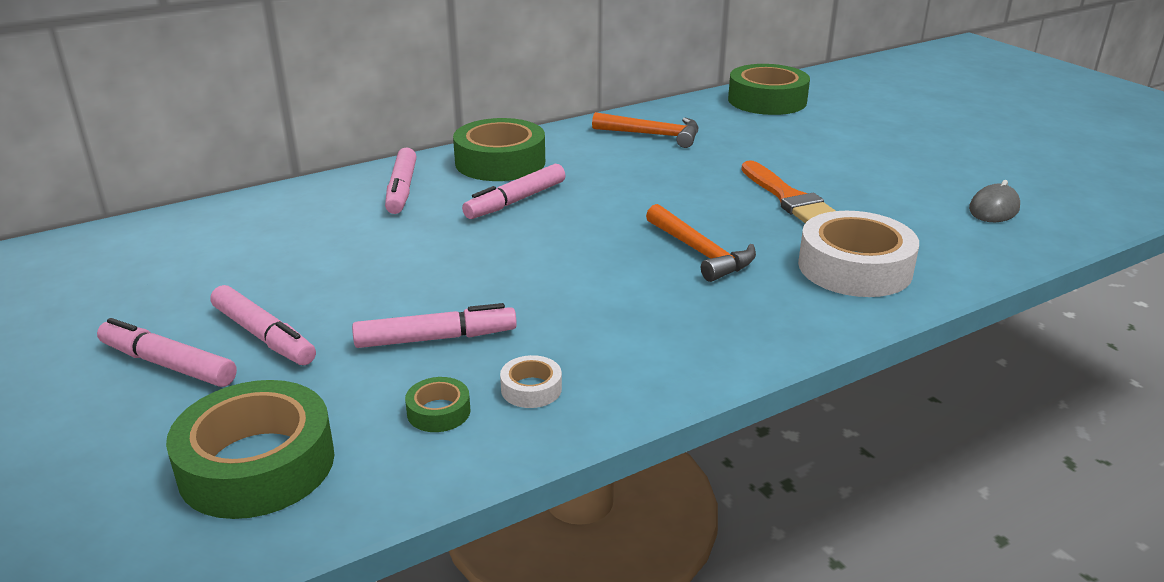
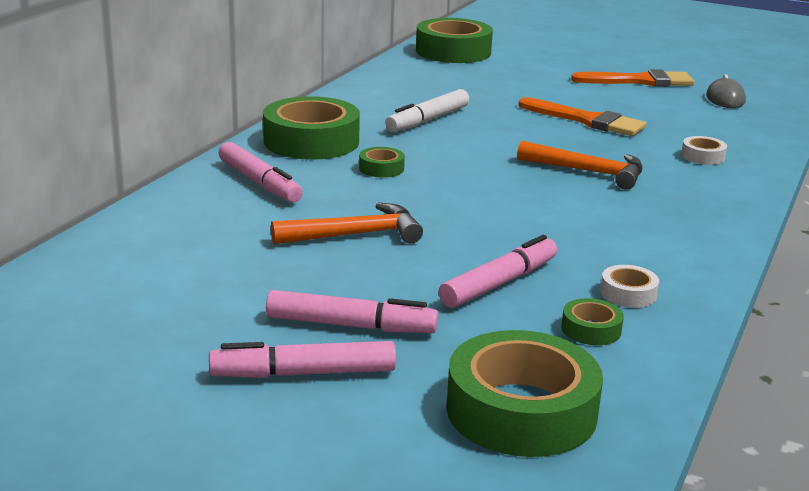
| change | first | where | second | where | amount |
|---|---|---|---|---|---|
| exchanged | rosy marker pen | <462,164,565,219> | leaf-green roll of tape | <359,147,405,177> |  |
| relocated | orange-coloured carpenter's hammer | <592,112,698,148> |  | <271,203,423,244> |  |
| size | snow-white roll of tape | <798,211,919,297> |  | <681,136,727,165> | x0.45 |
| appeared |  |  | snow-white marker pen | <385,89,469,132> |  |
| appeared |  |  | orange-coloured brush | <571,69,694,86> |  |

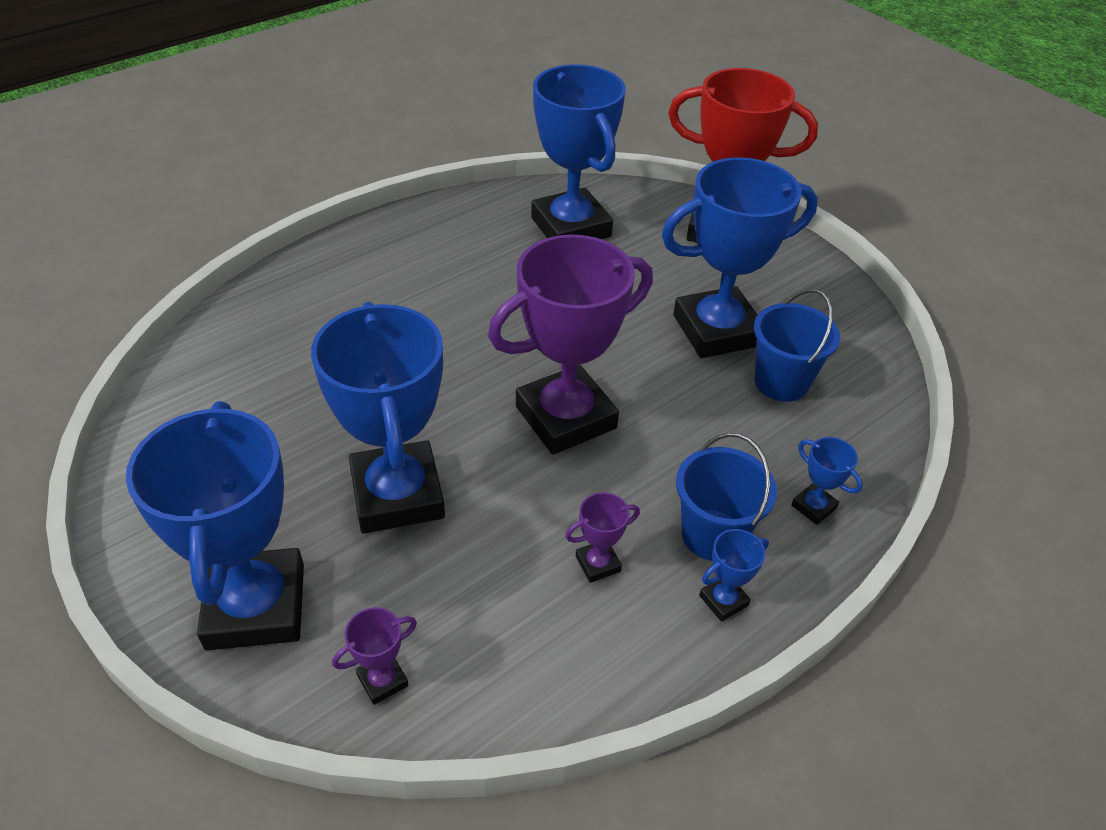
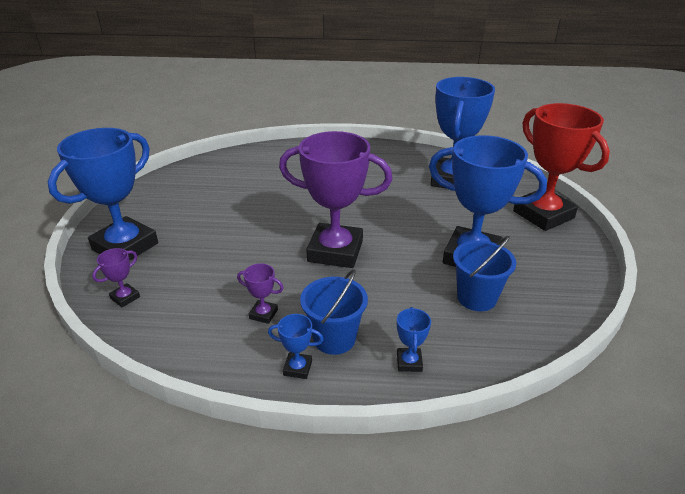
| change | first | where | second | where | amount |
|---|---|---|---|---|---|
| missing | blue trophy | <311,302,445,534> |  |  |  |
| spun | purple trophy | <332,607,417,705> |  | <92,248,140,308> | 60 degrees counterclockwise |

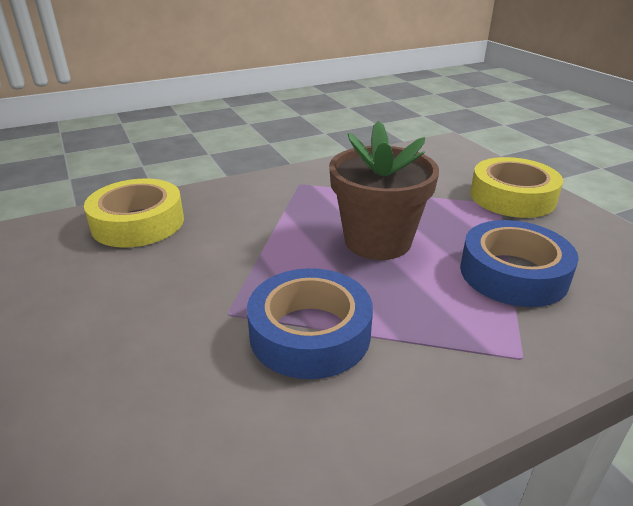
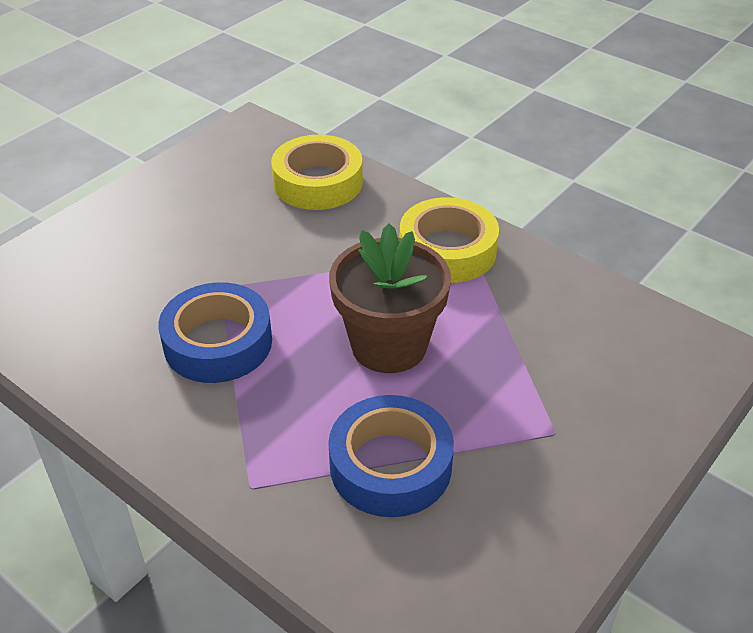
| change | first | where | second | where | amount |
|---|---|---|---|---|---|
| relocated | yellow roll of tape | <470,157,563,218> |  | <400,197,499,283> |  |

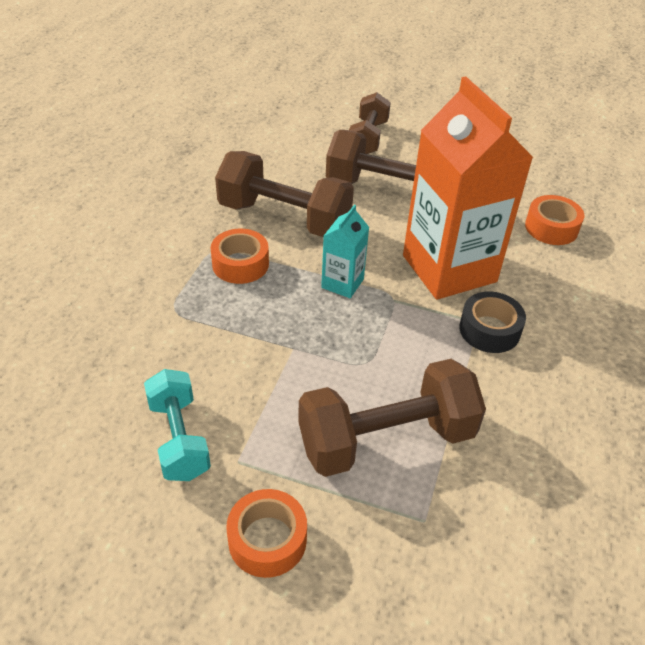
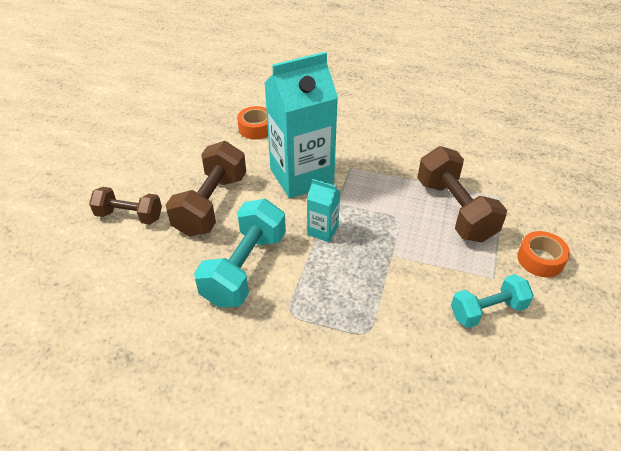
| change | first | where | second | where | amount |
|---|---|---|---|---|---|
| missing | orange-coloured roll of tape | <211,229,269,284> |  |  |  |
| colour | dark brown free weight | <215,151,354,237> | teal free weight | <194,199,286,307> |  |
| colour | orange-coloured juice carton | <403,76,534,300> | teal juice carton | <264,52,338,198> |  |
| missing | jet-black roll of tape | <459,291,526,353> |  |  |  |

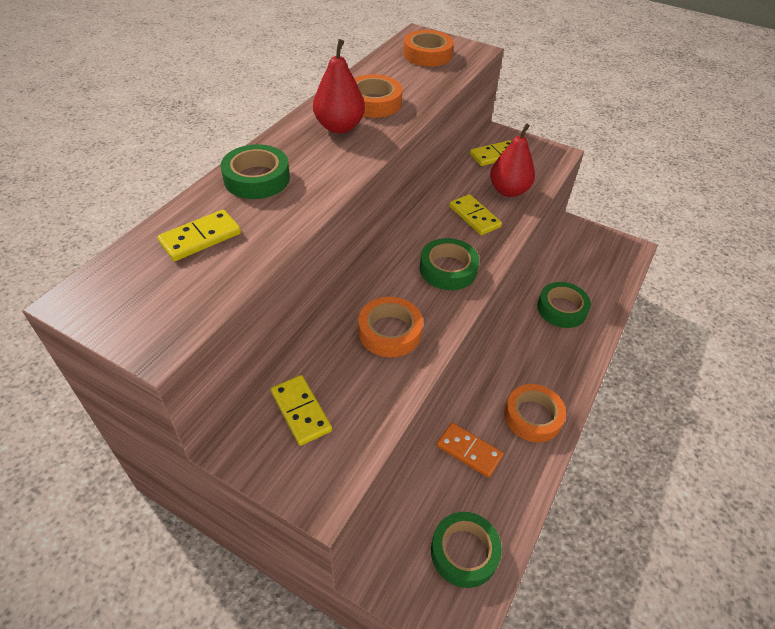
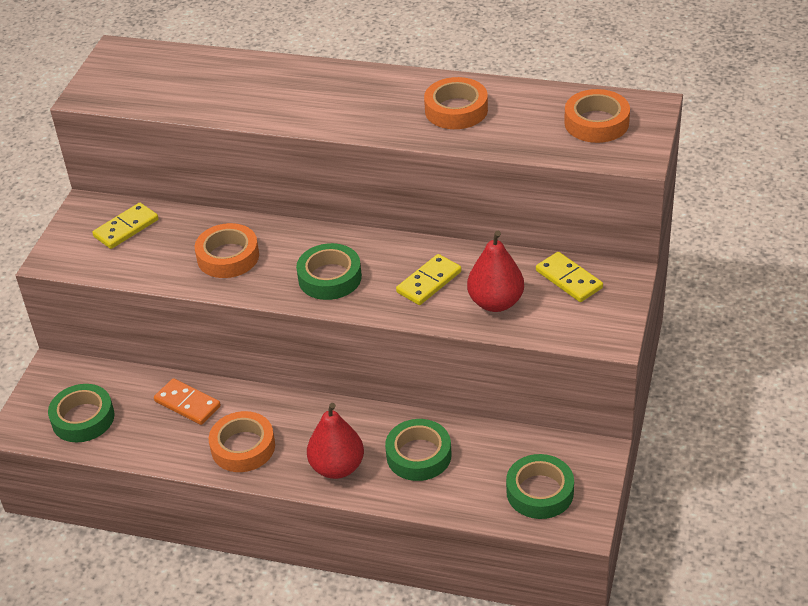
| change | first | where | second | where | amount |
|---|---|---|---|---|---|
| missing | yellow domino tile | <157,210,241,261> |  |  |  |
| relocated | leaf-green roll of tape | <221,144,290,199> |  | <506,454,574,519> |  |
| relocated | scarlet pear | <313,39,365,133> |  | <307,403,364,479> |  |
| spun | orange-coloured domino tile | <437,423,503,478> |  | <154,378,221,425> | 75 degrees counterclockwise |

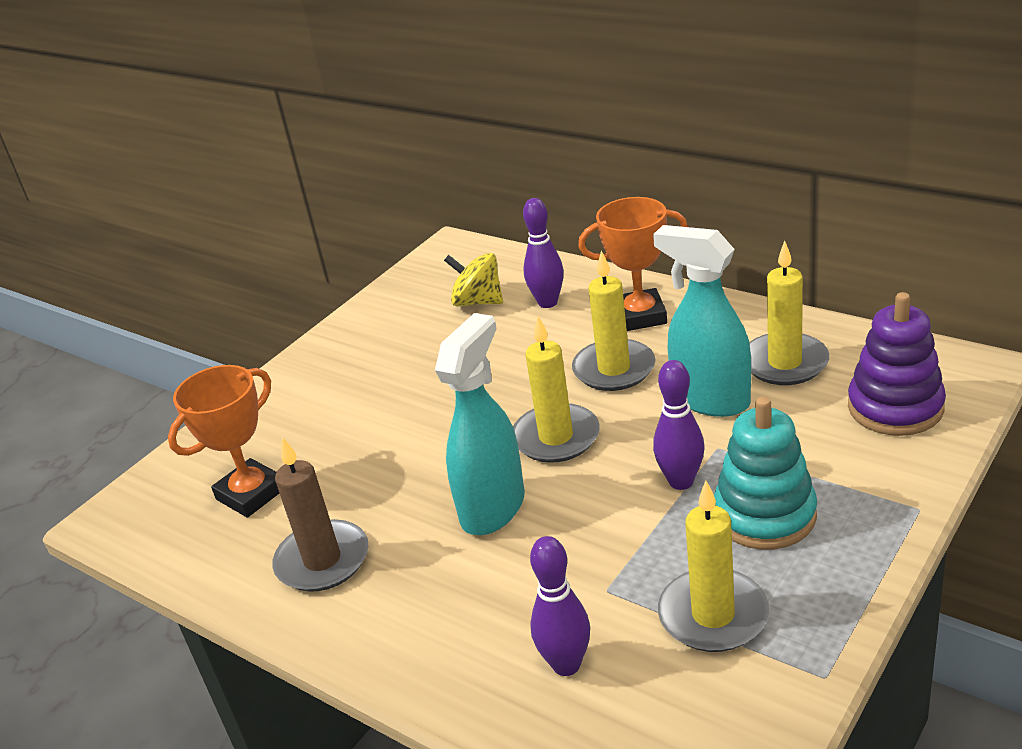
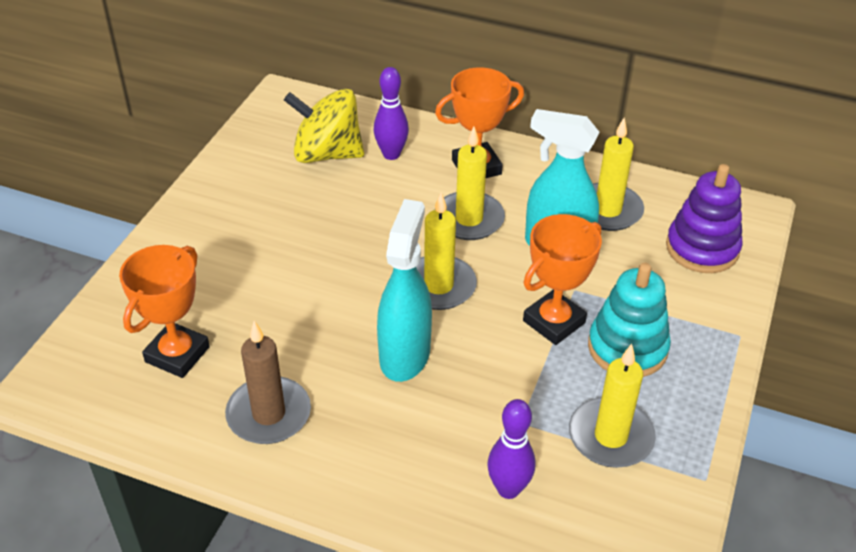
| change | first | where | second | where | amount |
|---|---|---|---|---|---|
| size | yellow toy top | <444,253,503,306> |  | <284,89,364,163> | x1.50 |
| exchanged | purple skittle | <653,360,704,490> | orange-coloured trophy | <523,214,602,345> |  |

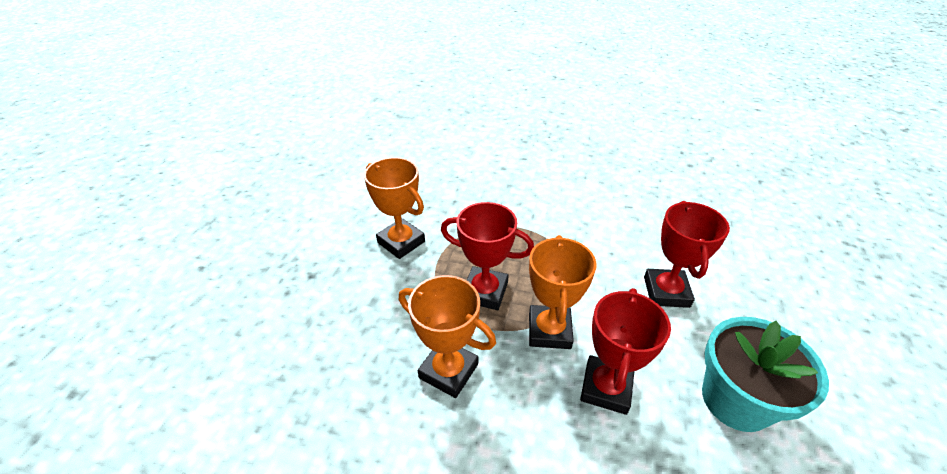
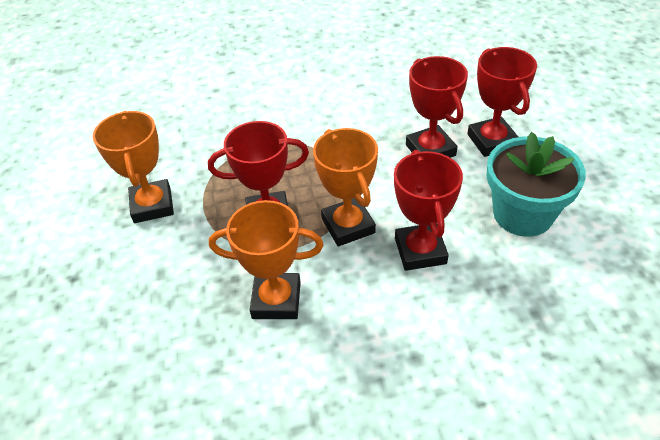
| change | first | where | second | where | amount |
|---|---|---|---|---|---|
| spun | orange-coloured trophy | <364,157,425,259> |  | <93,111,174,223> | 60 degrees clockwise |
| appeared |  |  | scarlet trophy | <467,47,537,157> |  |

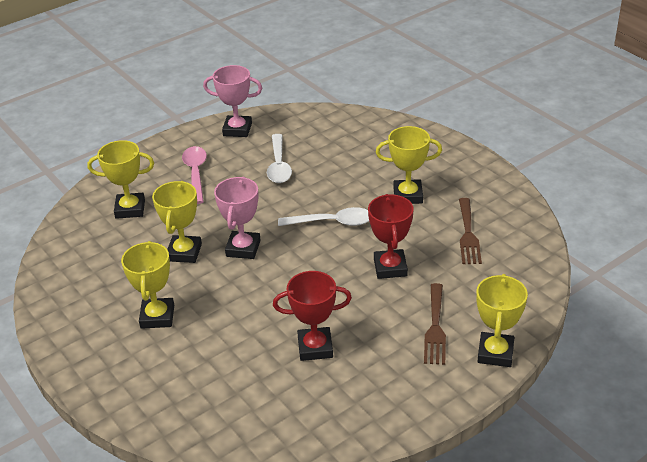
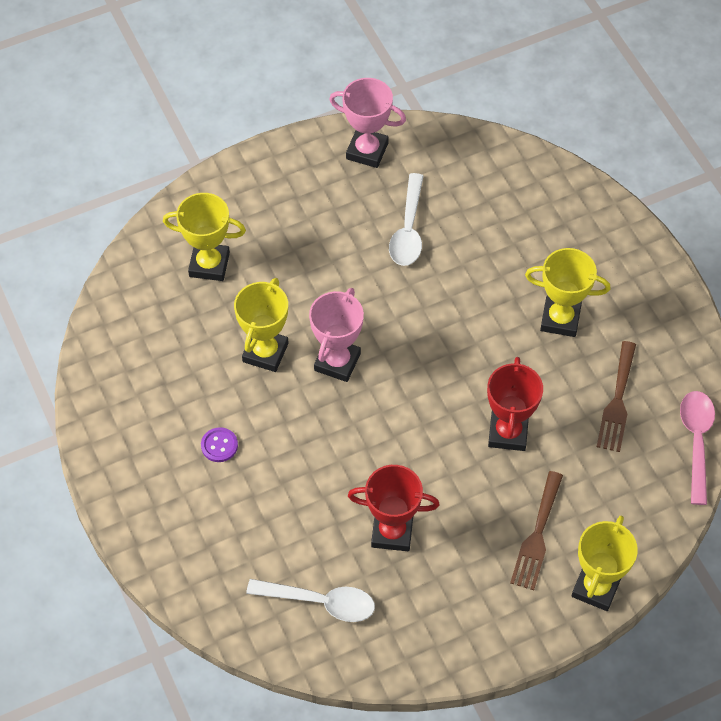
| change | first | where | second | where | amount |
|---|---|---|---|---|---|
| exchanged | yellow trophy | <121,241,174,329> | purple shirt button | <201,427,238,462> |  |
| relocated | rosy teaspoon | <182,146,207,204> |  | <680,391,715,505> |  |
| relocated | snow-white teaspoon | <278,207,369,226> |  | <246,579,375,622> |  |

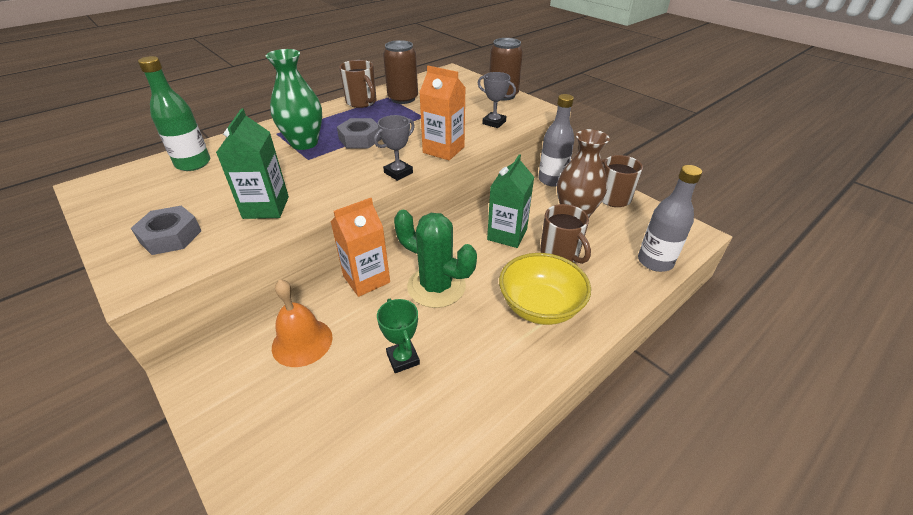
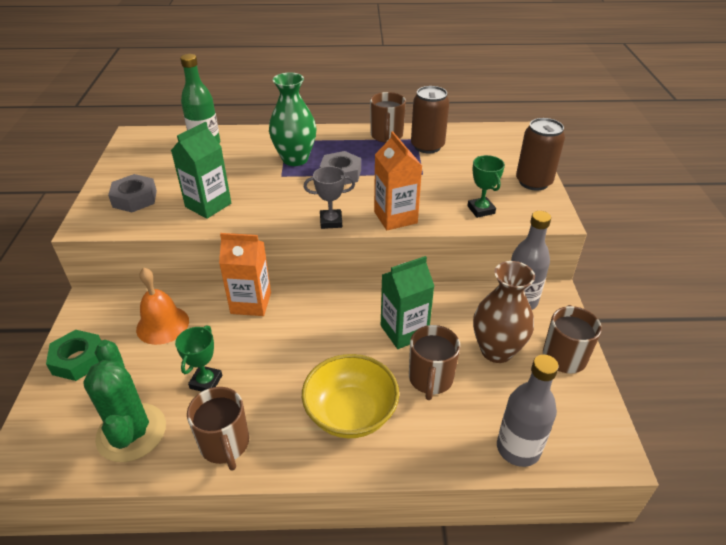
| change | first | where | second | where | amount |
|---|---|---|---|---|---|
| relocated | leaf-green cactus | <394,210,477,308> |  | <83,340,166,462> |  |
| colour | grey trophy | <478,72,516,128> | leaf-green trophy | <467,155,505,218> |  |
| appeared |  |  | leaf-green hexagon nut | <46,330,101,381> |  |
| appeared |  |  | dark brown tea mug | <187,387,249,471> |  |

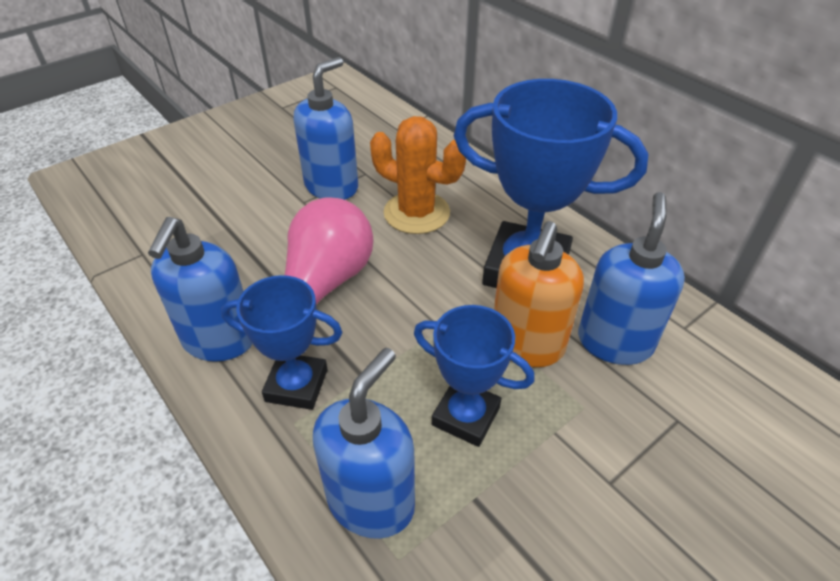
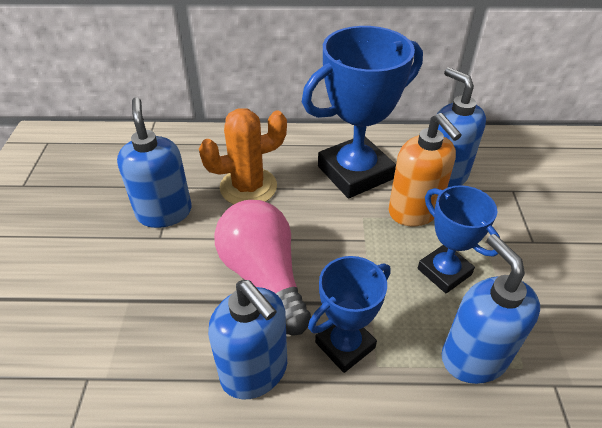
| change | first | where | second | where | amount |
|---|---|---|---|---|---|
| spun | blue trophy | <414,305,535,447> |  | <418,185,500,293> | 75 degrees clockwise |

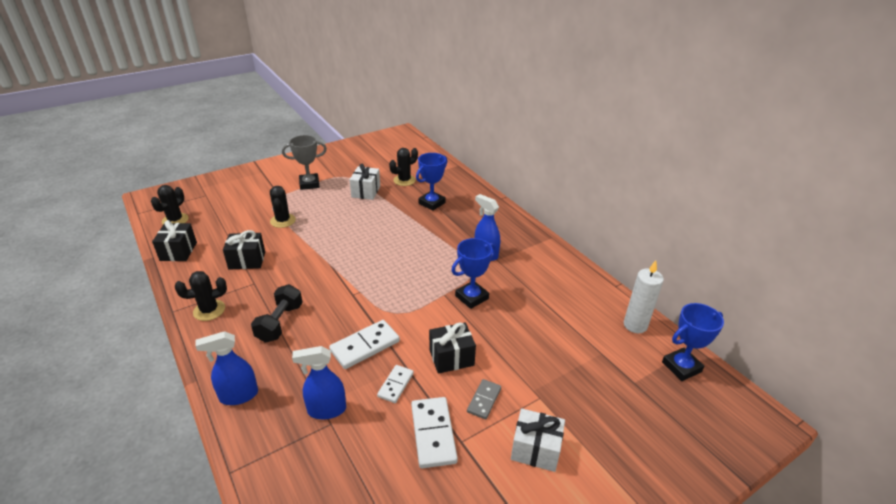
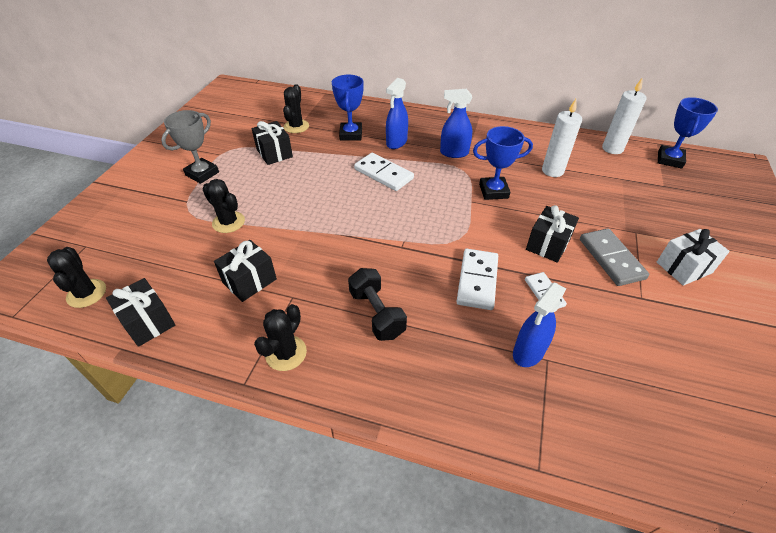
| change | first | where | second | where | amount |
|---|---|---|---|---|---|
| relocated | blue spray bottle | <195,331,258,405> |  | <386,78,408,149> |  |
| colour | snow-white gift | <350,164,380,200> | jet-black gift | <252,121,293,165> |  |
| relocated | snow-white domino tile | <411,397,458,468> |  | <354,153,414,191> |  |
| spun | blue trophy | <451,238,496,309> |  | <473,126,533,200> | 75 degrees clockwise |
| size | grey domino tile | <467,379,501,419> |  | <580,228,649,286> | x1.65 |
| appeared |  |  | snow-white wax candle | <542,99,582,177> |  |

